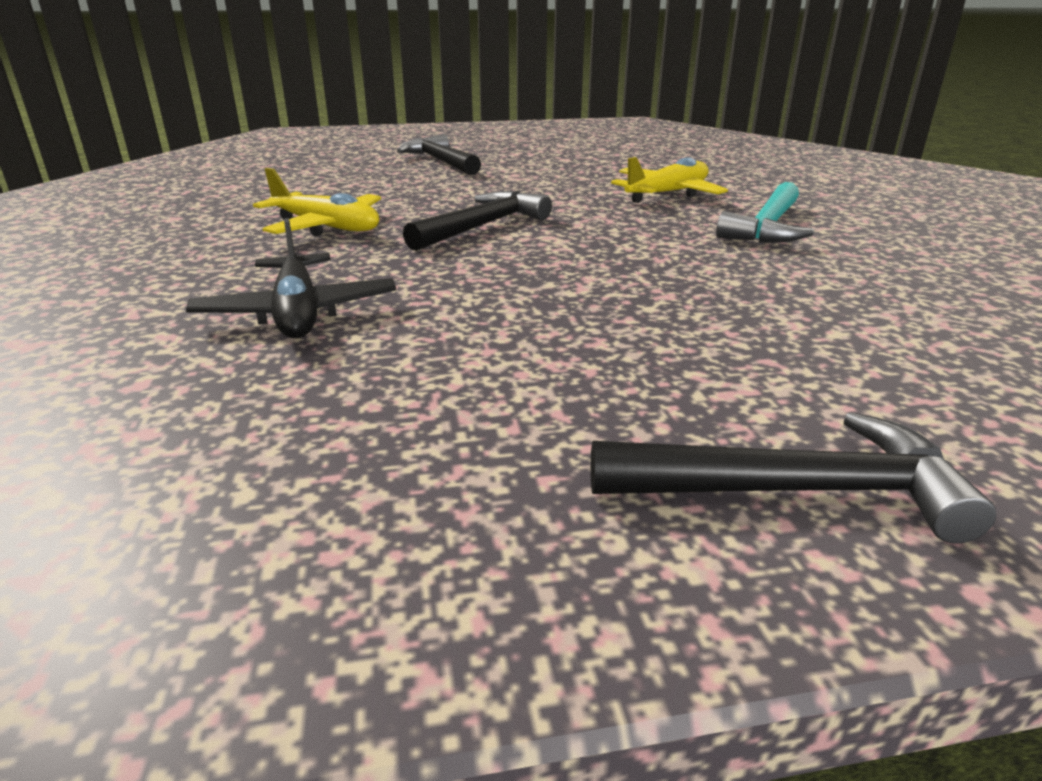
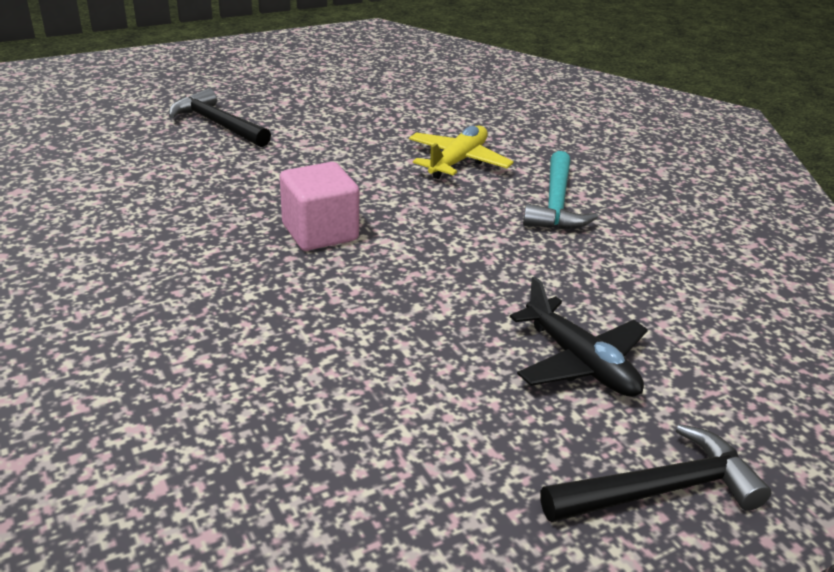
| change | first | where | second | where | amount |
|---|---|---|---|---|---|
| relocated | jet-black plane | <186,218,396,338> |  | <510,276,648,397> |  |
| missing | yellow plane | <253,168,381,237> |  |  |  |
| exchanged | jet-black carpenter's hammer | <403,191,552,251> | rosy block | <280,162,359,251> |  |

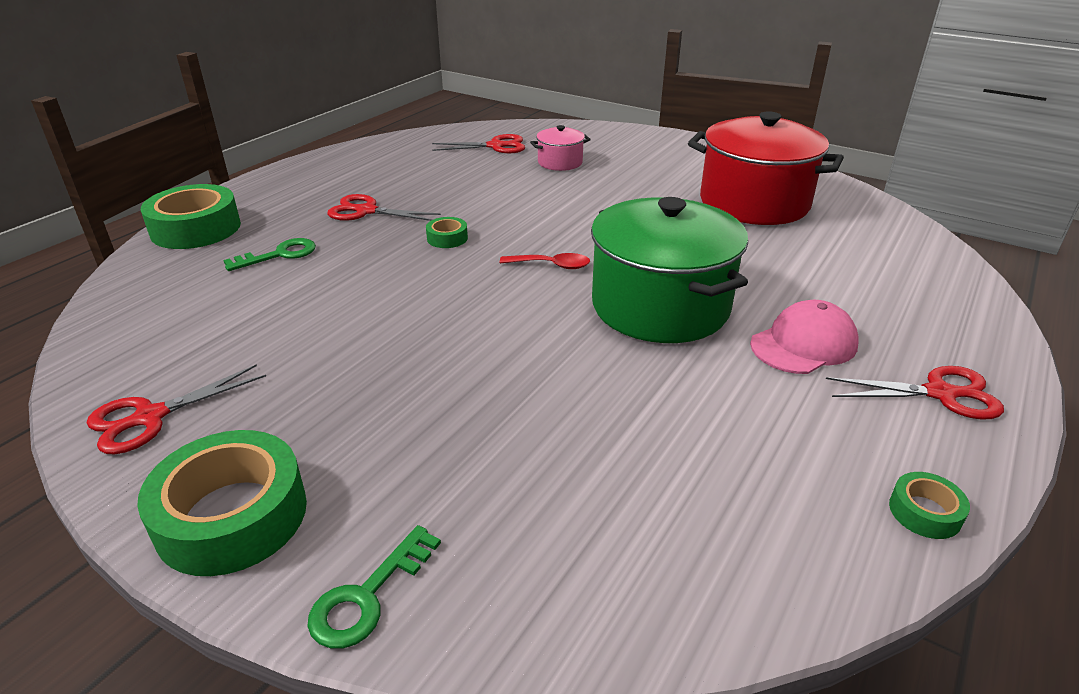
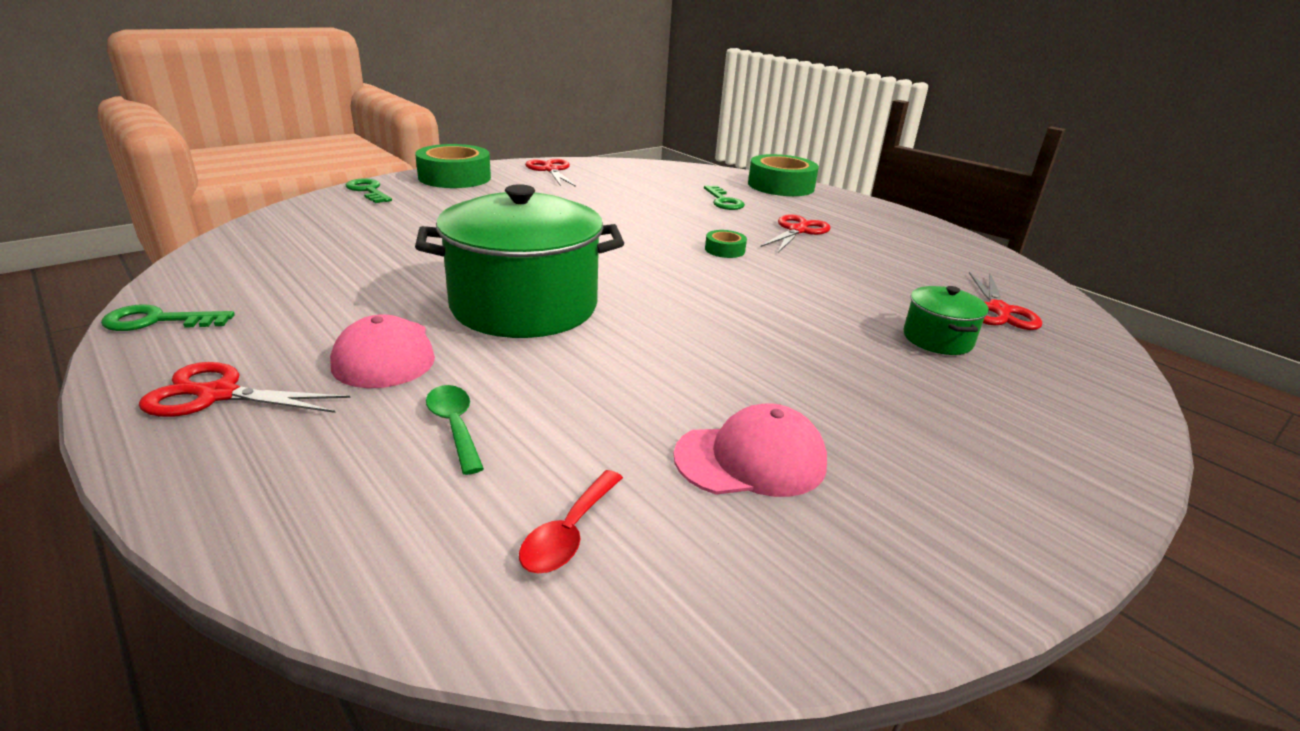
| change | first | where | second | where | amount |
|---|---|---|---|---|---|
| relocated | scarlet teaspoon | <500,253,590,269> |  | <519,470,623,573> |  |
| colour | rosy stockpot | <530,125,591,171> | leaf-green stockpot | <903,286,989,355> |  |
| exchanged | scarlet stockpot | <688,111,844,225> | rosy baseball cap | <673,403,827,497> |  |
| spun | scarlet scissors | <826,366,1004,419> |  | <139,362,351,417> | 75 degrees clockwise |
| exchanged | leaf-green roll of tape | <889,472,970,539> | leaf-green key | <101,304,235,331> |  |
| appeared |  |  | leaf-green teaspoon | <426,385,484,475> |  |

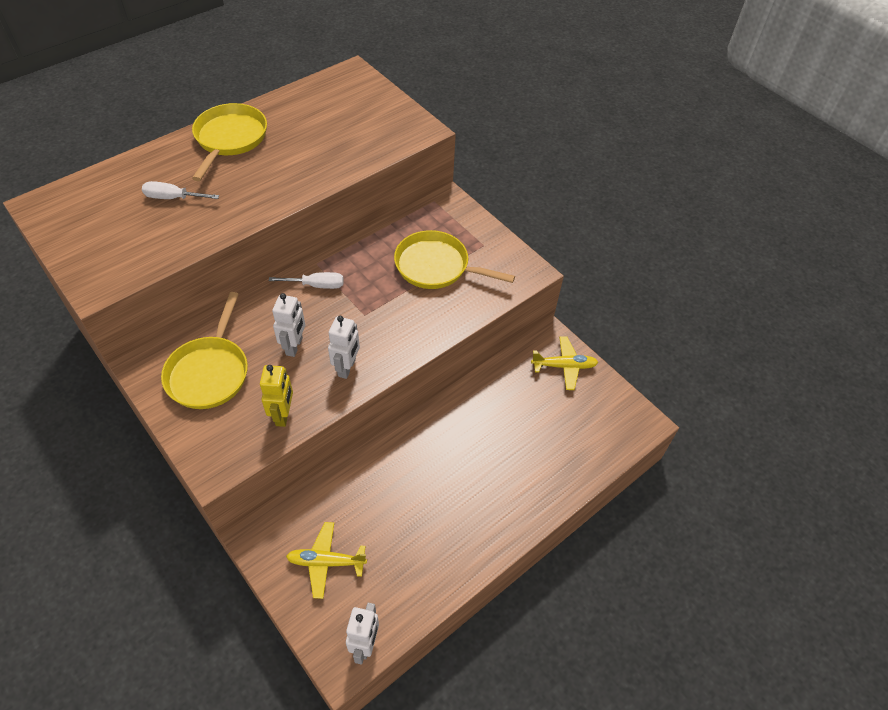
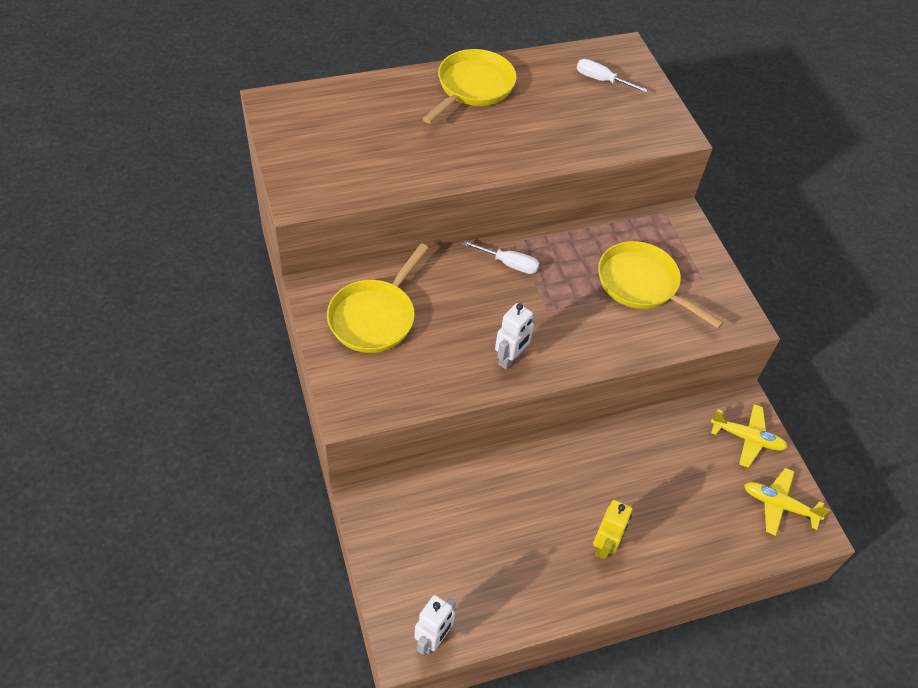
| change | first | where | second | where | amount |
|---|---|---|---|---|---|
| relocated | snow-white flat screwdriver | <142,181,219,199> |  | <577,59,648,93> |  |
| relocated | yellow robot figure | <260,365,293,427> |  | <593,500,632,560> |  |
| missing | snow-white robot figure | <272,293,305,357> |  |  |  |
| relocated | yellow plane | <286,522,367,599> |  | <744,468,830,536> |  |

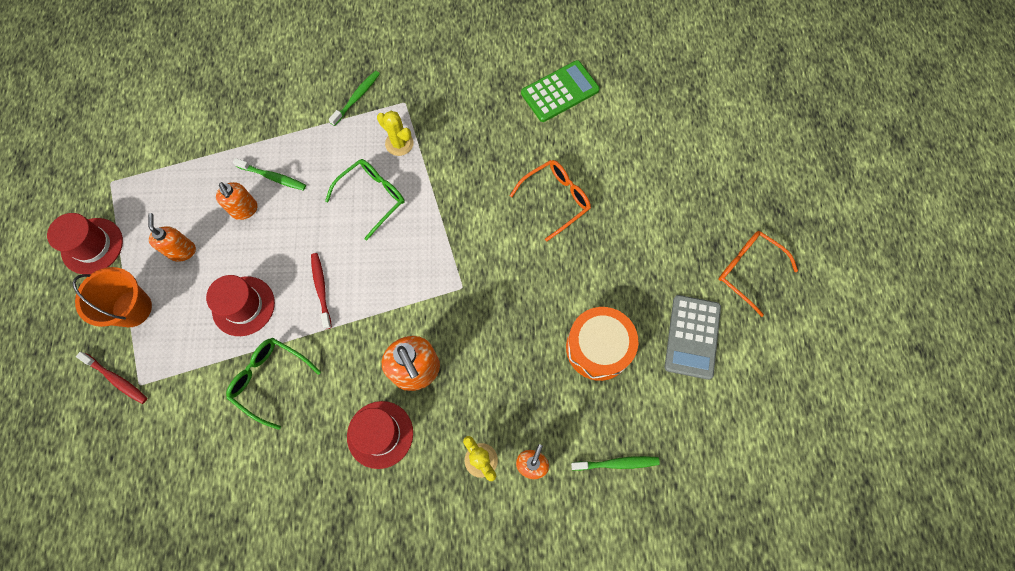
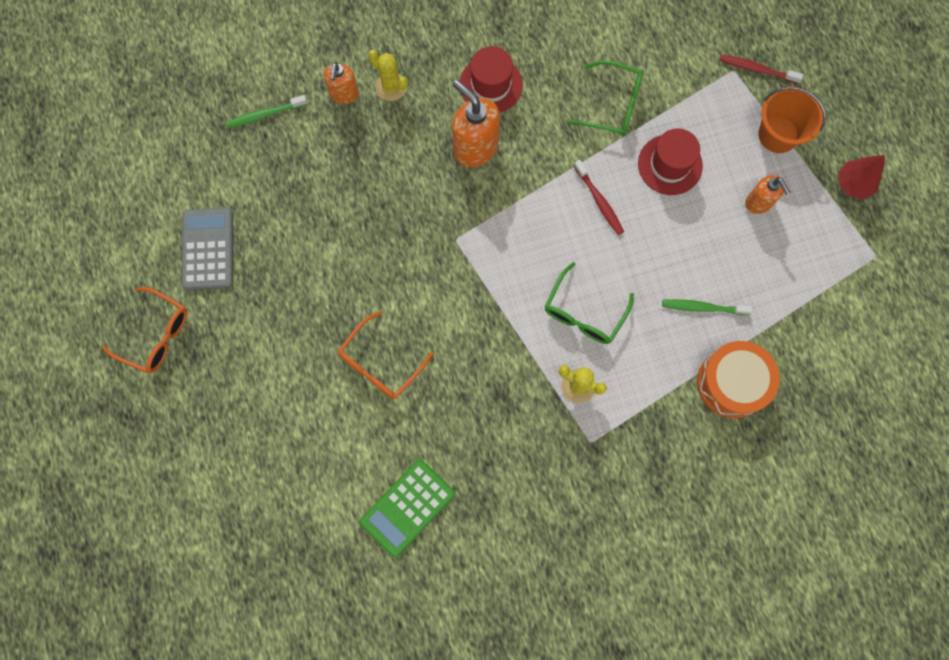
| change | first | where | second | where | amount |
|---|---|---|---|---|---|
| exchanged | scarlet top hat | <47,213,123,274> | scarlet tree | <838,155,885,199> |  |
| missing | orange-coloured soap dispenser | <216,182,257,220> |  |  |  |
| missing | leaf-green toothbrush | <329,71,380,126> |  |  |  |
| relocated | orange-coloured drum | <566,307,638,381> |  | <697,341,780,418> |  |

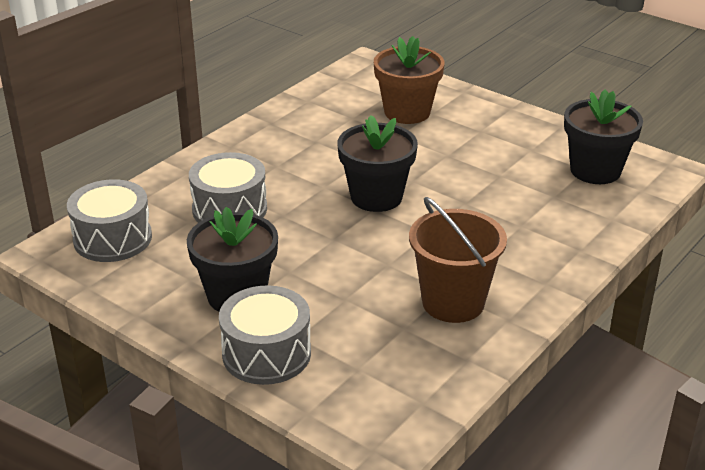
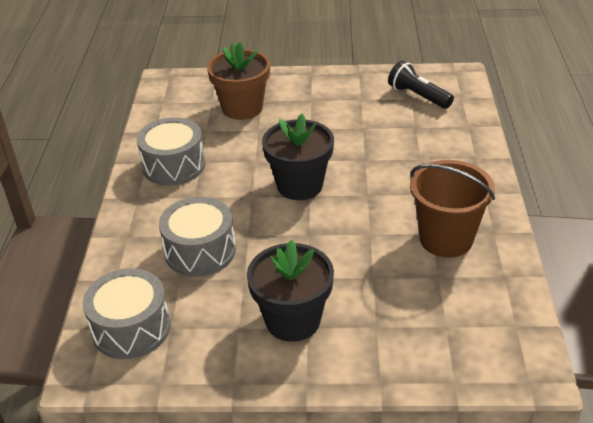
| change | first | where | second | where | amount |
|---|---|---|---|---|---|
| relocated | grey drum | <219,285,311,385> |  | <137,117,205,186> |  |
| exchanged | jet-black potted plant | <564,89,643,184> | jet-black pocket torch | <388,61,454,109> |  |

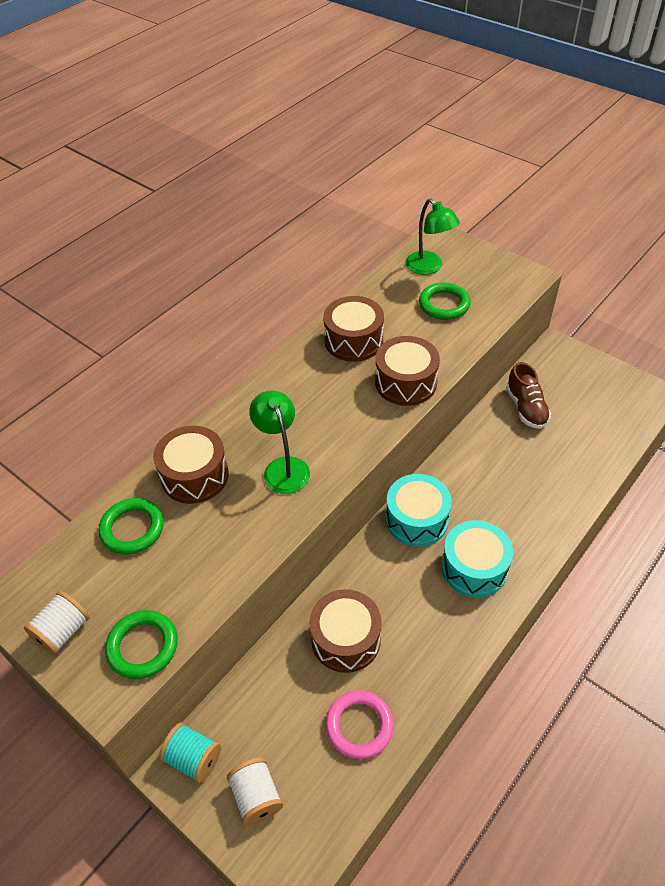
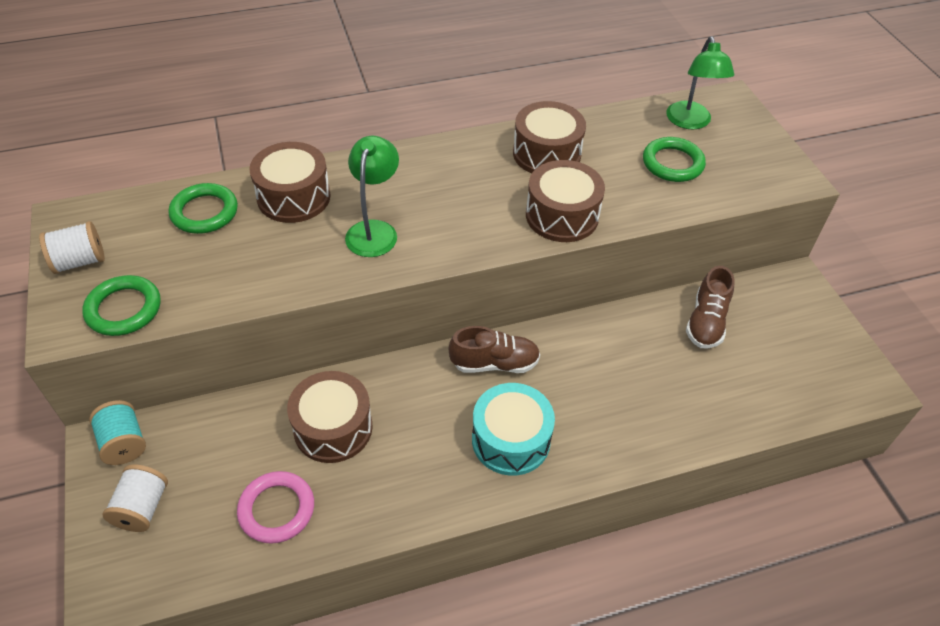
| change | first | where | second | where | amount |
|---|---|---|---|---|---|
| exchanged | teal drum | <386,474,452,547> | dark brown sneaker | <449,326,540,373> |  |

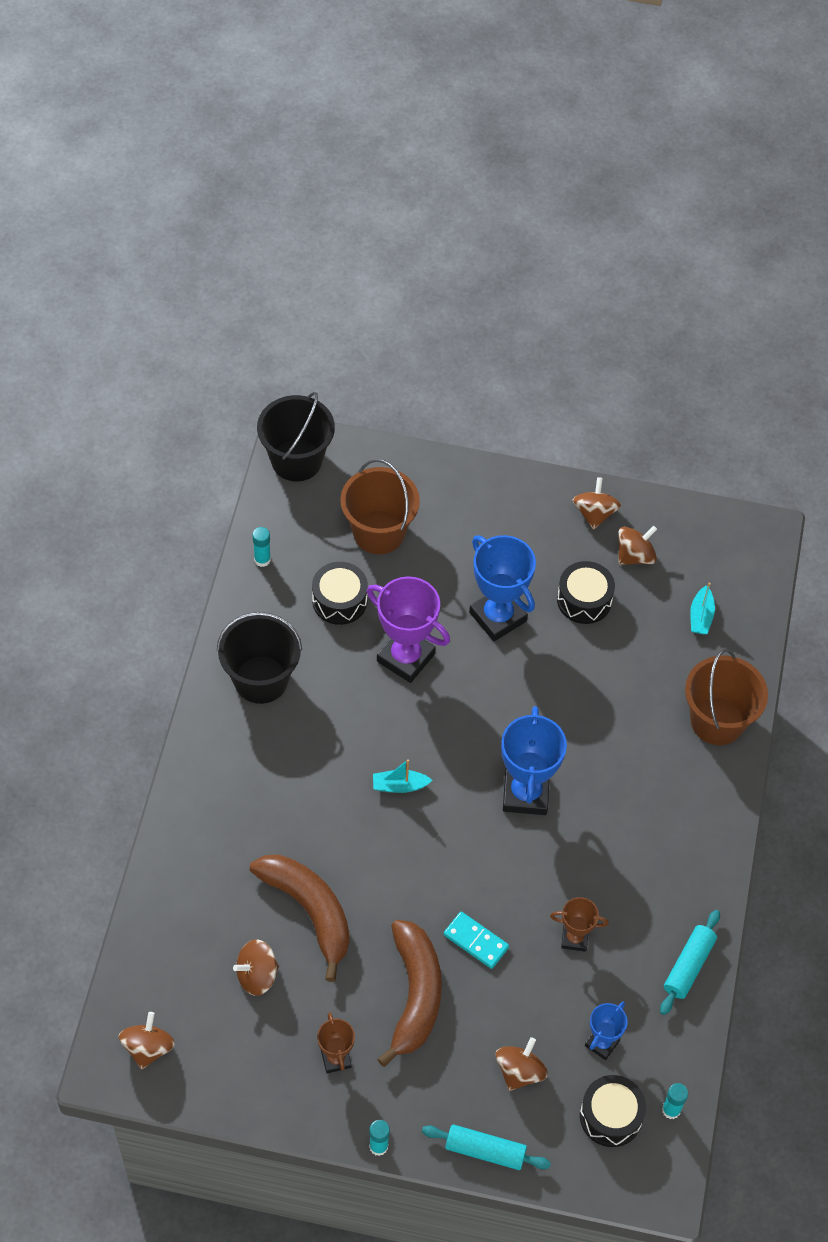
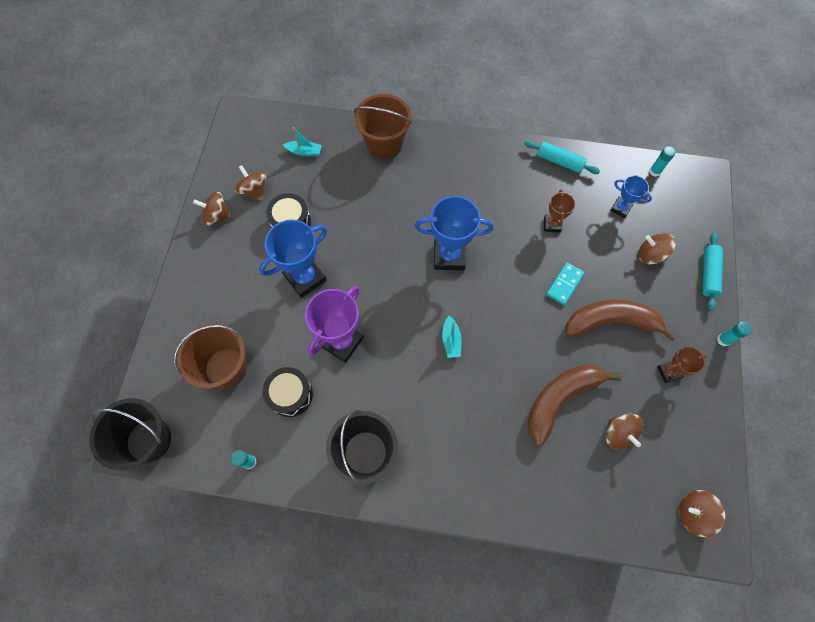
| change | first | where | second | where | amount |
|---|---|---|---|---|---|
| missing | jet-black drum | <580,1075,646,1147> |  |  |  |

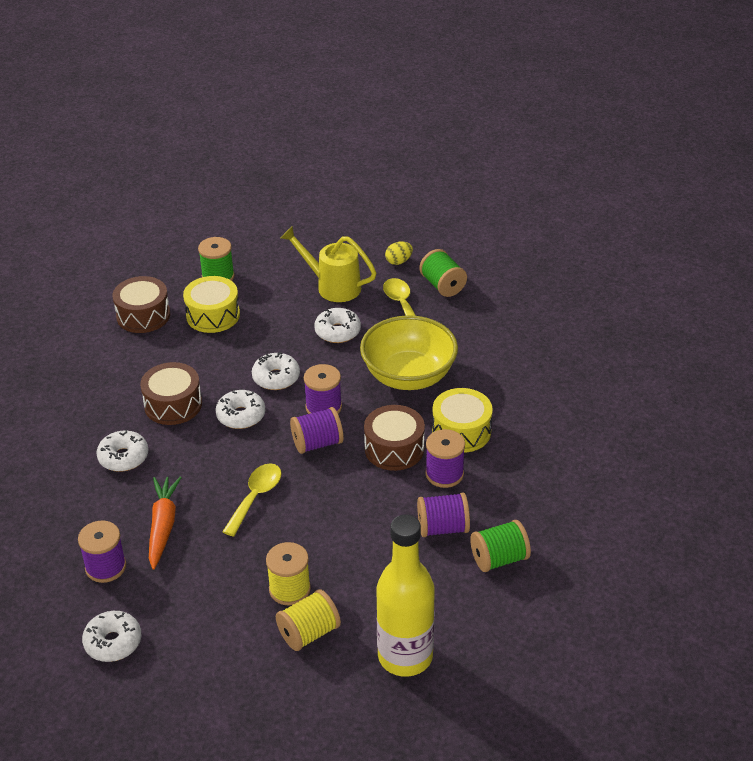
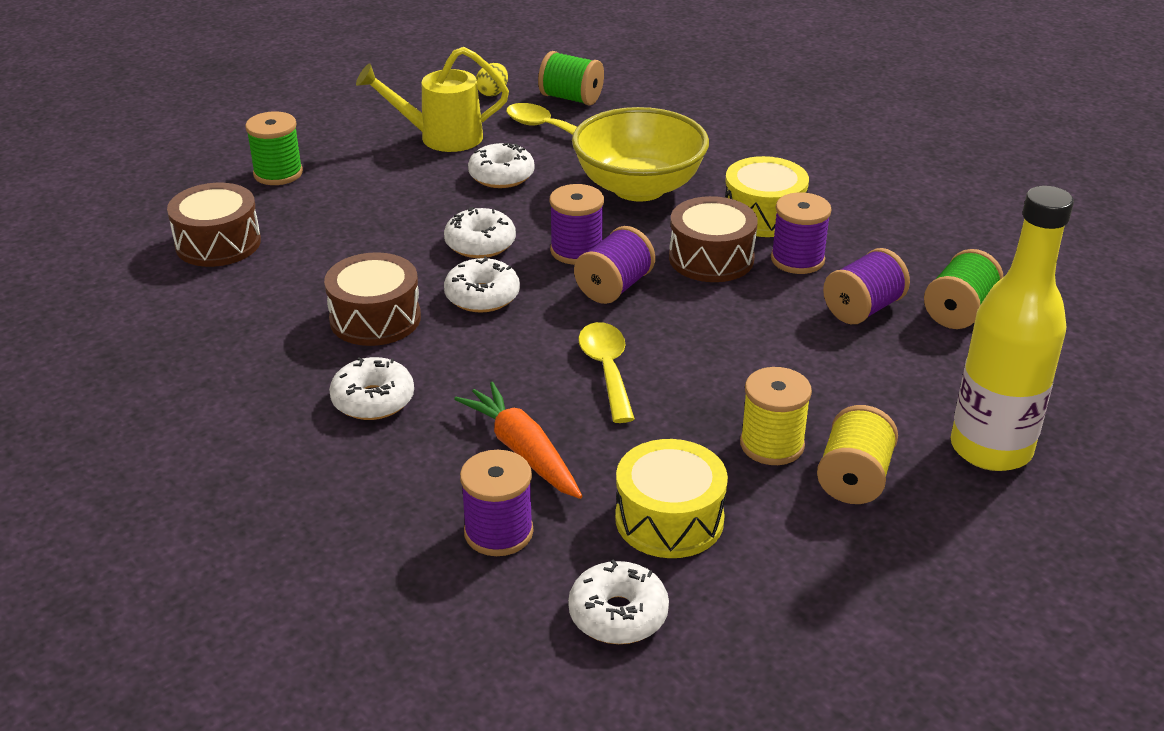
| change | first | where | second | where | amount |
|---|---|---|---|---|---|
| relocated | yellow drum | <183,276,240,333> |  | <615,439,728,558> |  |

